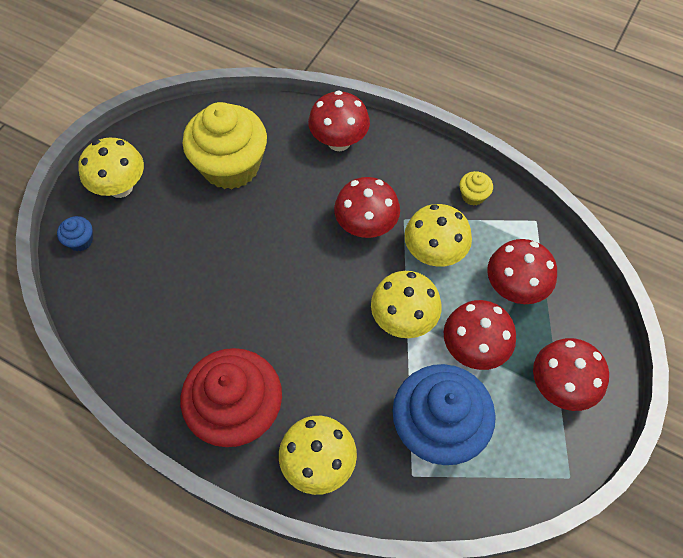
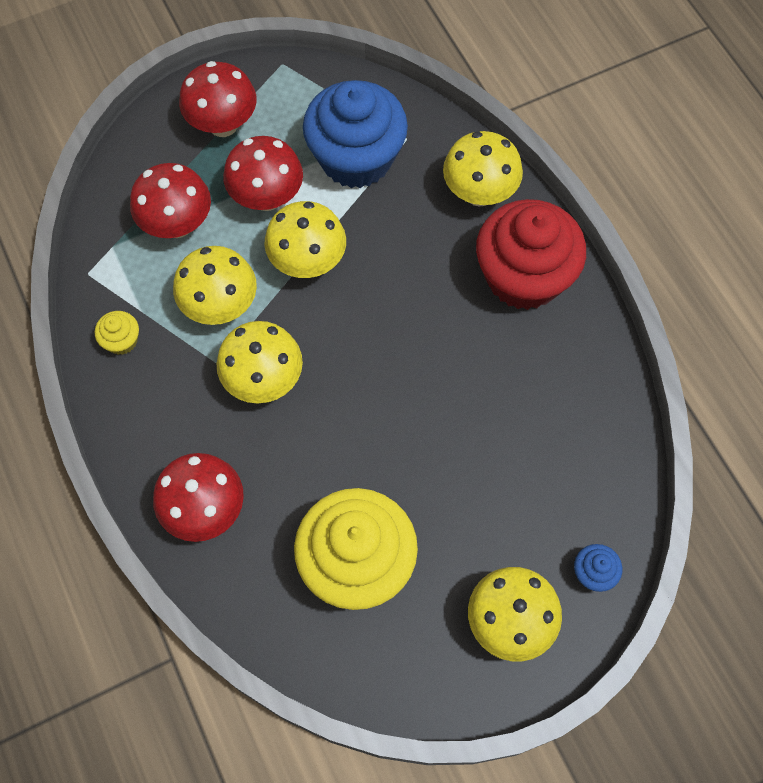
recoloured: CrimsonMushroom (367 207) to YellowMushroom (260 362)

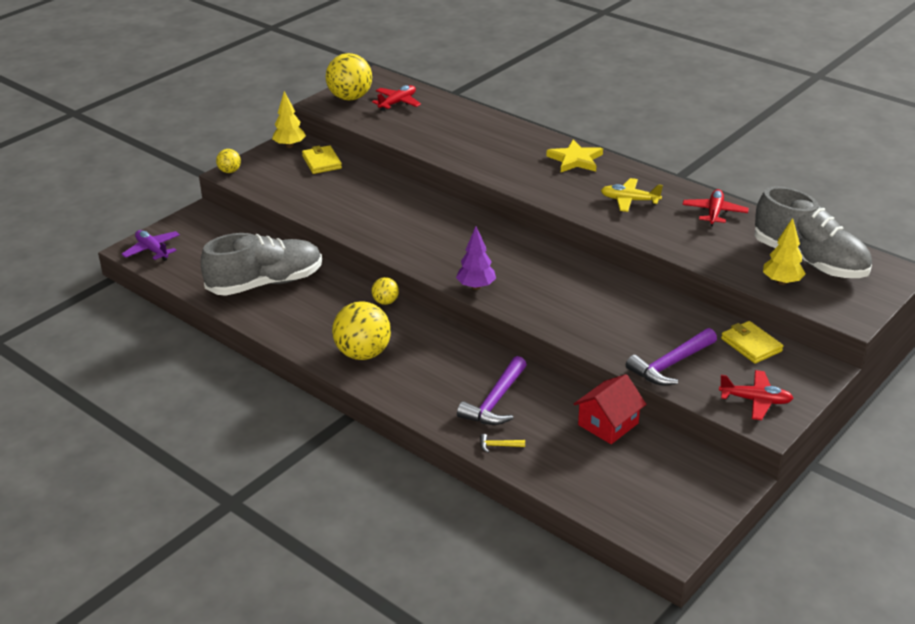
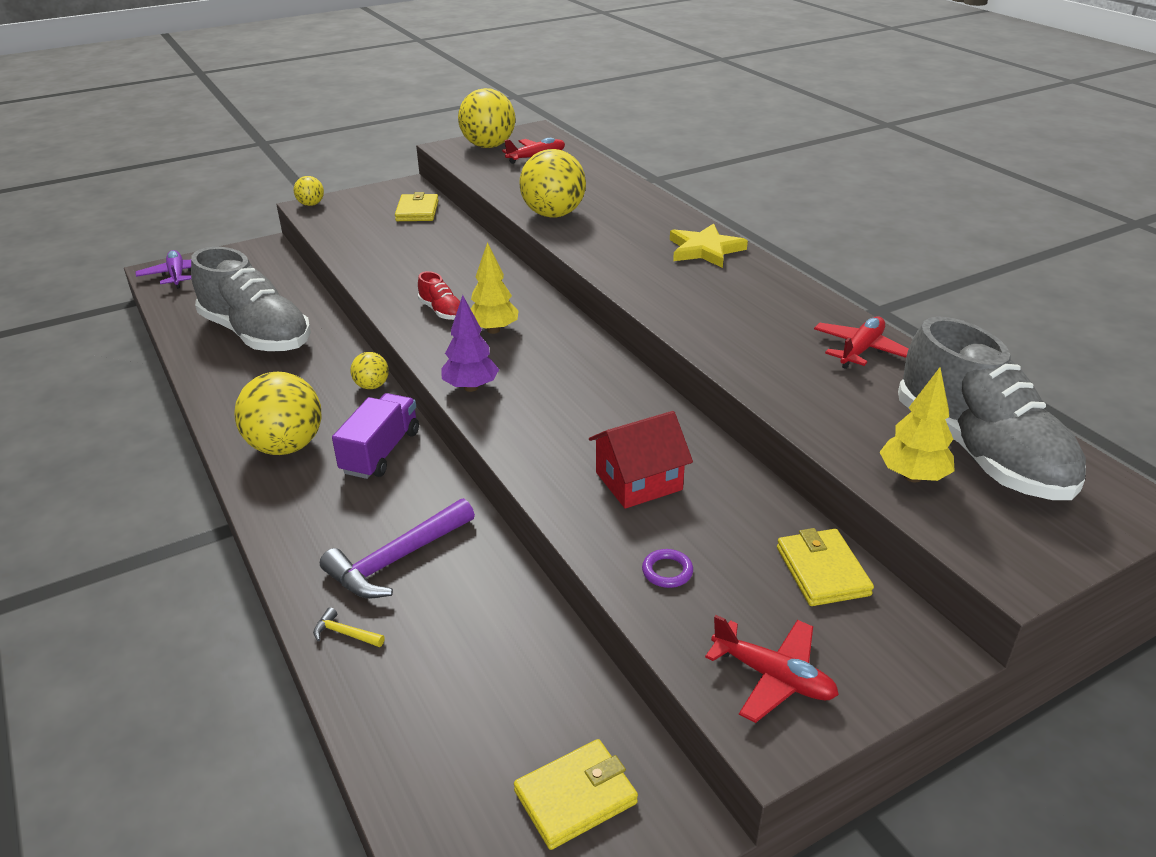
removed: YellowPlane (632 195)
added: PurpleLorry (375 436); CrimsonSneaker (439 295); YellowBillfold (576 794); YellowSphere (553 183)
moved: YellowTree (289 119) to (494 288); CrimsonToyHouse (610 409) to (641 460)
replaced: PurpleClawHammer (671 356) to PurpleRing (667 568)
turned: AshGreySneaker (261 264) = (251 299) 45 degrees clockwise

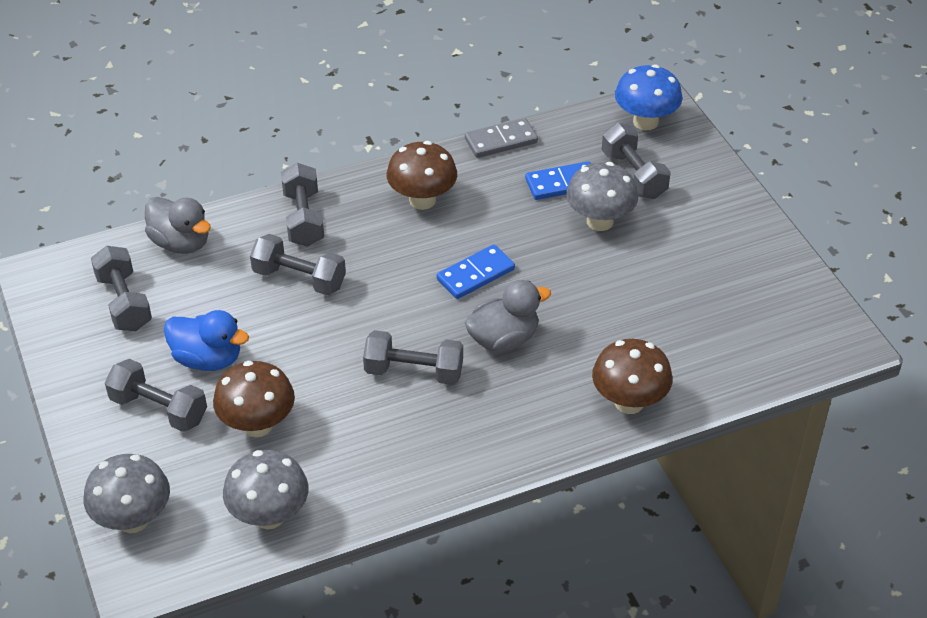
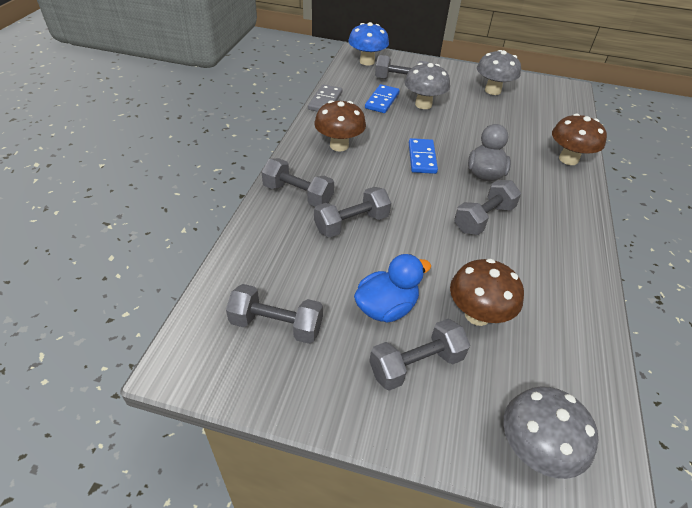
removed: AshGreyToyDuck (178 225)
moved: AshGreyMushroom (265 489) to (499 72)

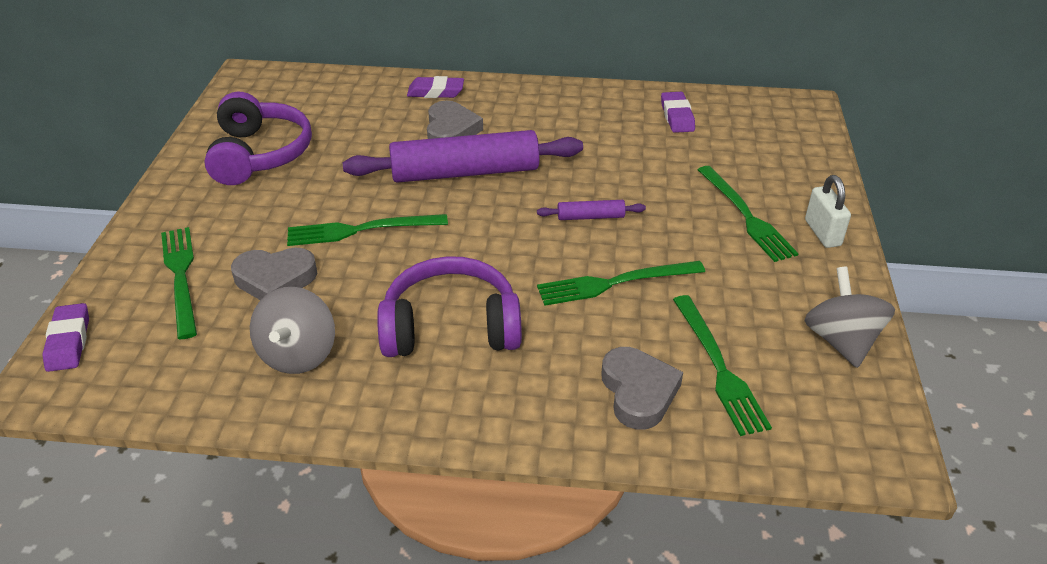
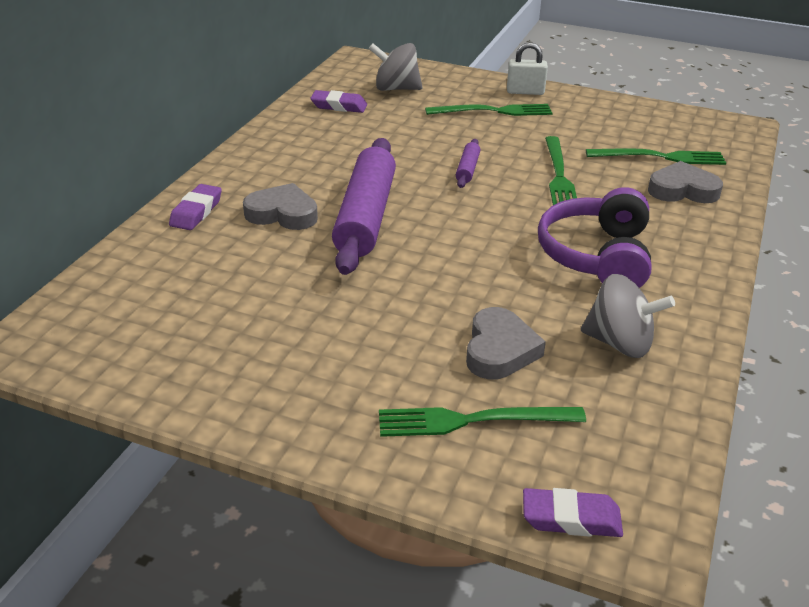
removed: PurpleOverEarHeadphones (258 138); LeafGreenFork (367 230)
moved: AshGreyWhirligig (849 317) to (395 67)

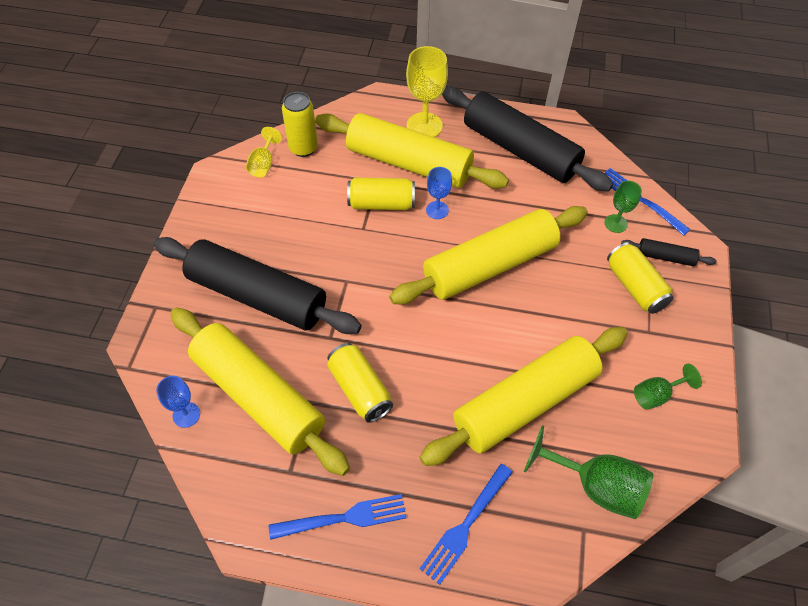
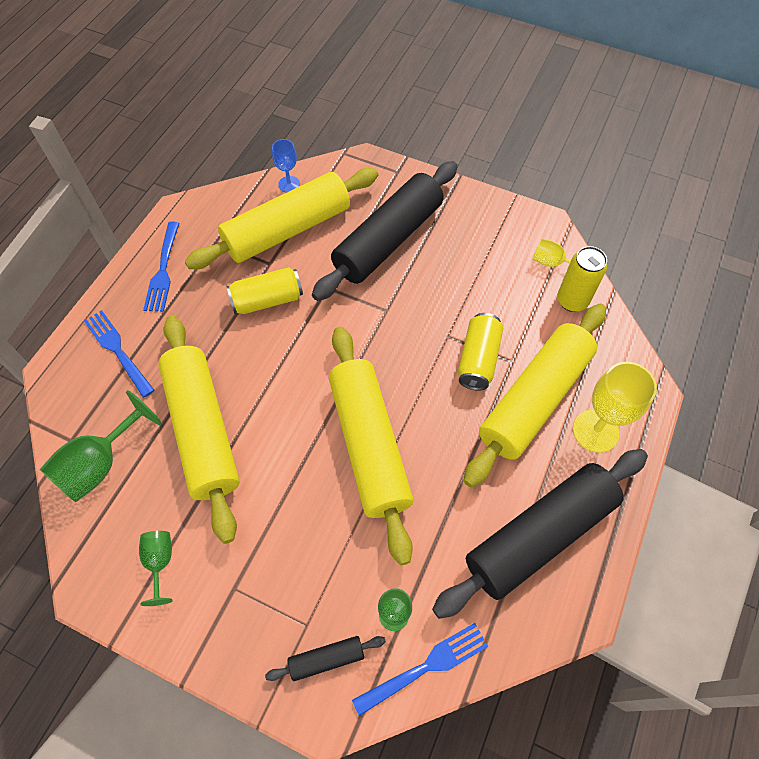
removed: RoyalBlueWineGlass (439 193); YellowTin (640 278)
turned: JetBlackDoughRoller (669 252) = (325 658) 45 degrees clockwise

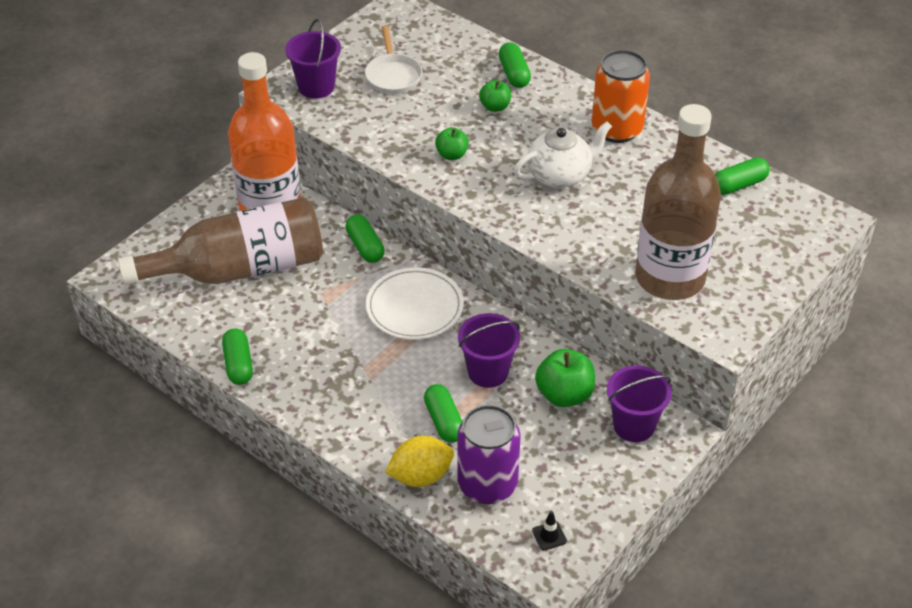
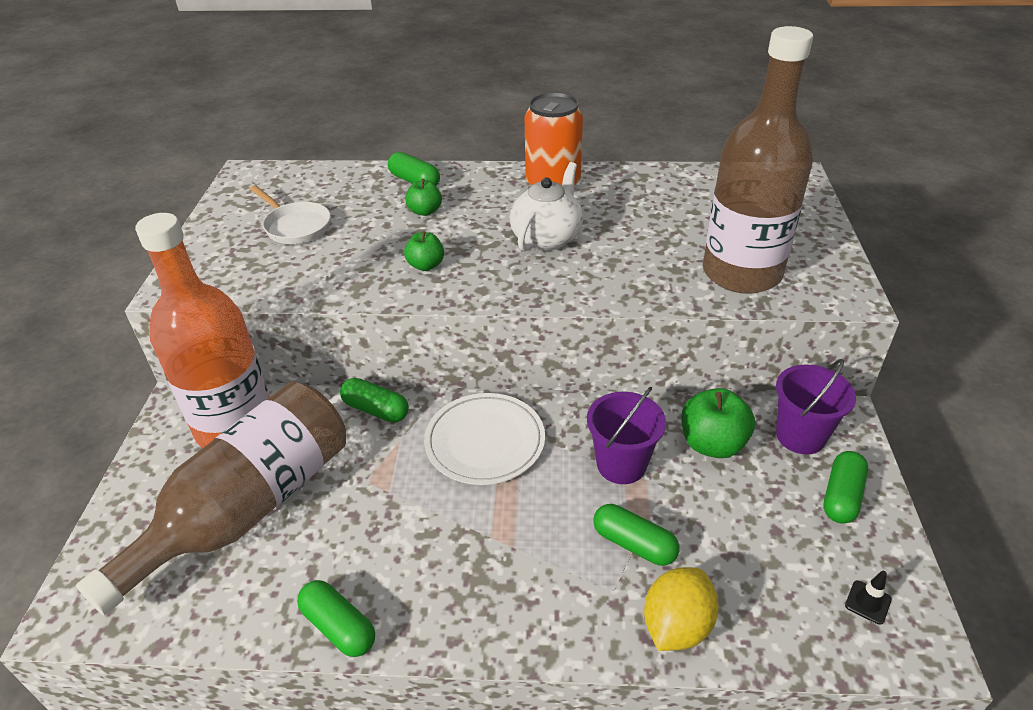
removed: PurplePail (313 59); PurpleTin (488 454)
moved: LeafGreenPill (742 176) to (845 487)

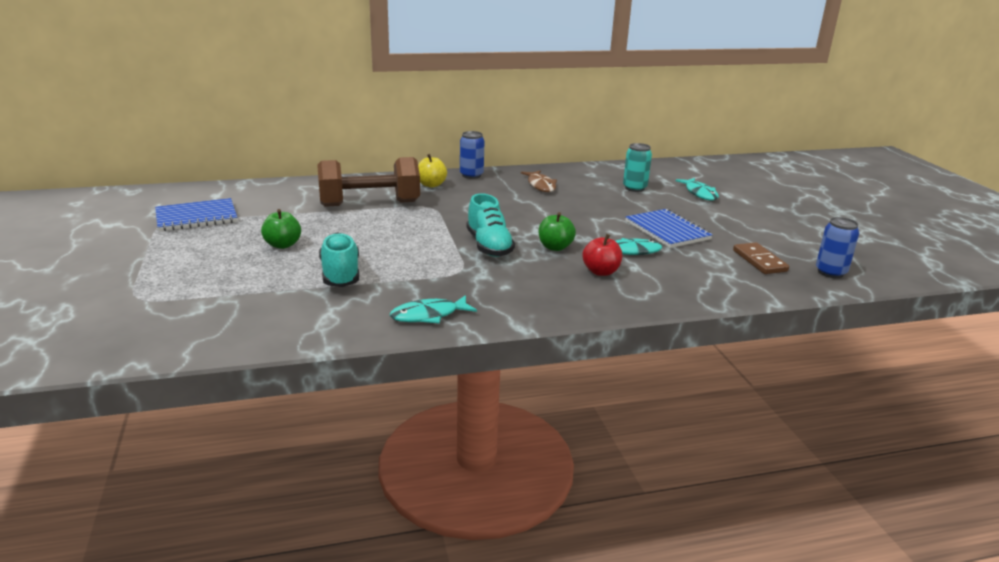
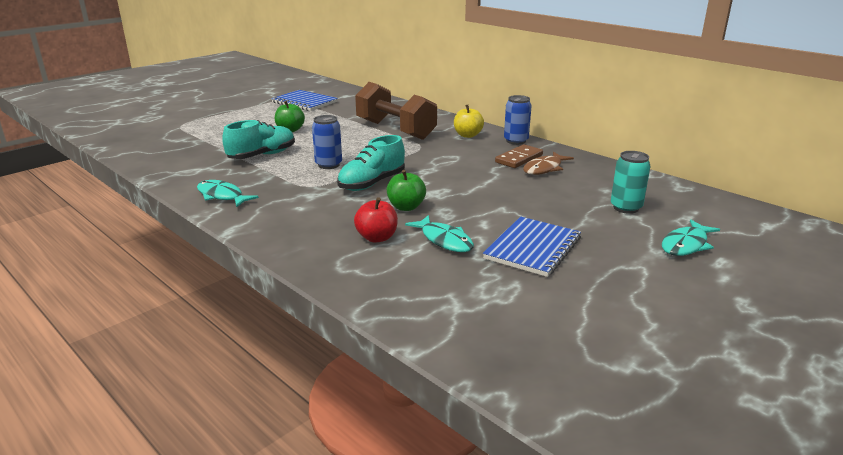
moved: RussetDomino (761 258) to (519 156); RoyalBlueTin (837 247) to (327 142)

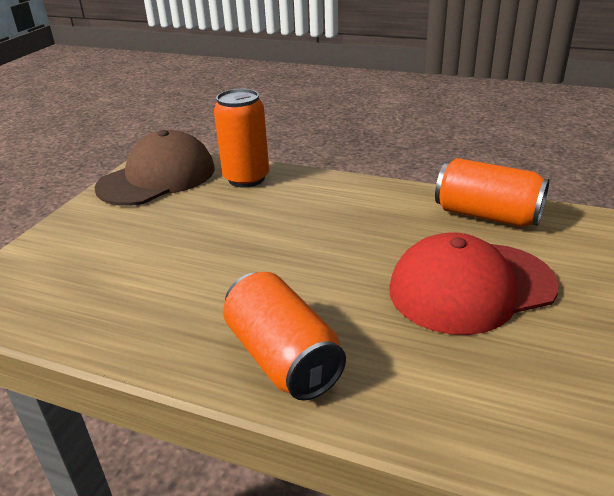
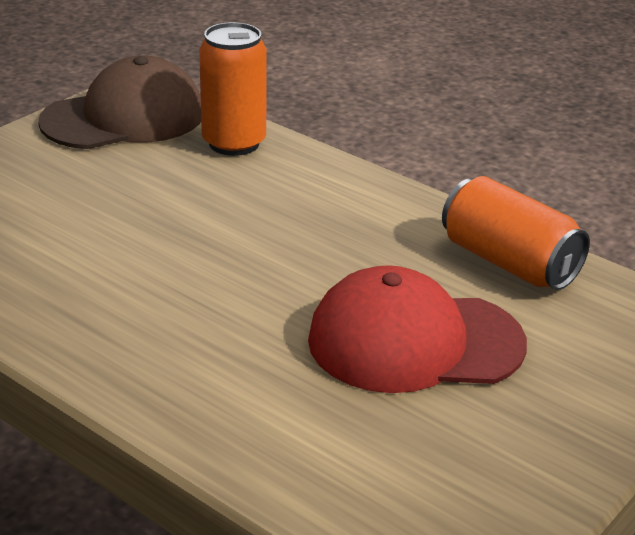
removed: OrangeTin (284 336)

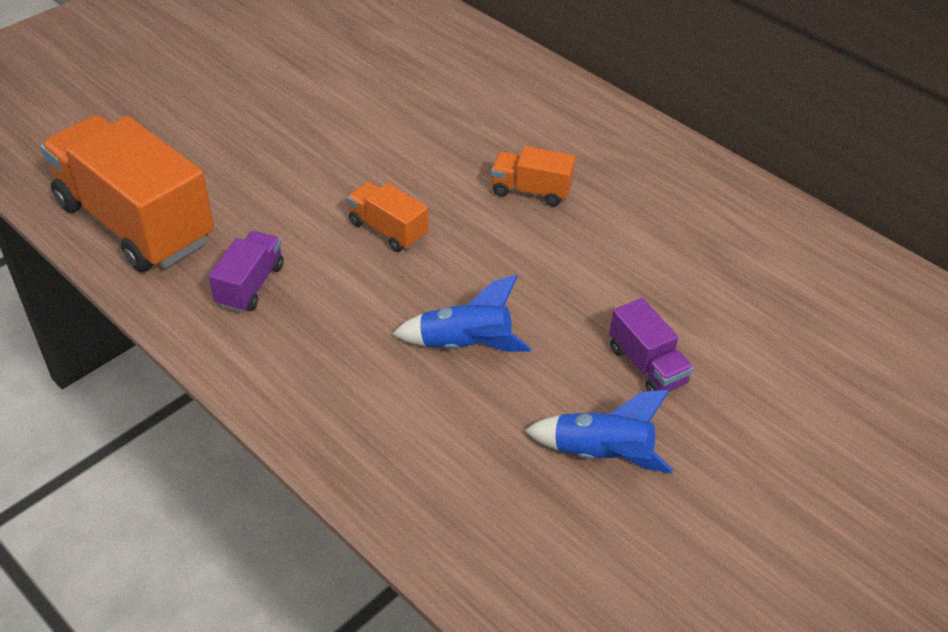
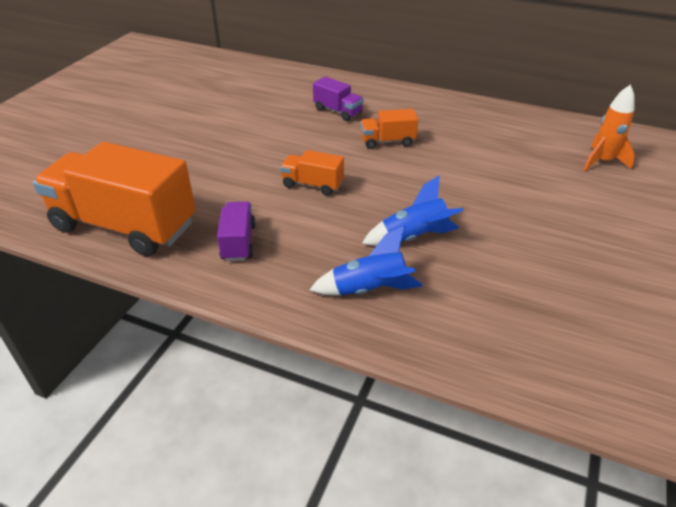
added: OrangeRocket (609 127)
moved: RoyalBlueRocket (598 431) to (366 261); PurpleLorry (651 345) to (338 98)

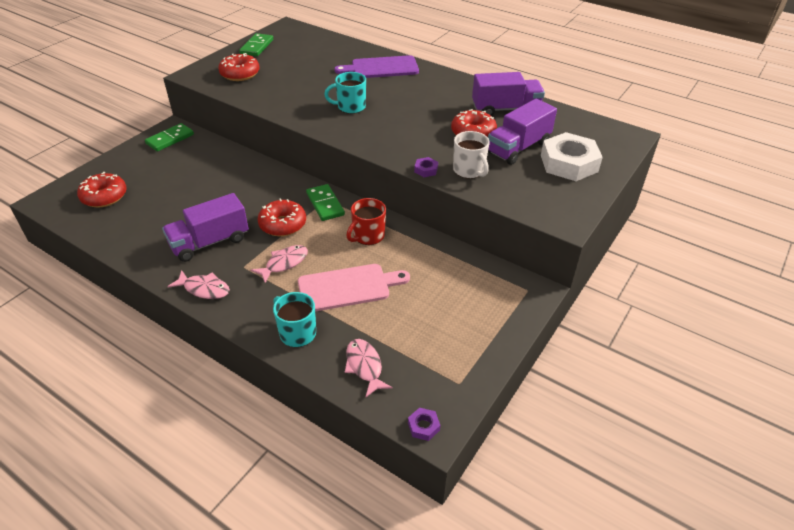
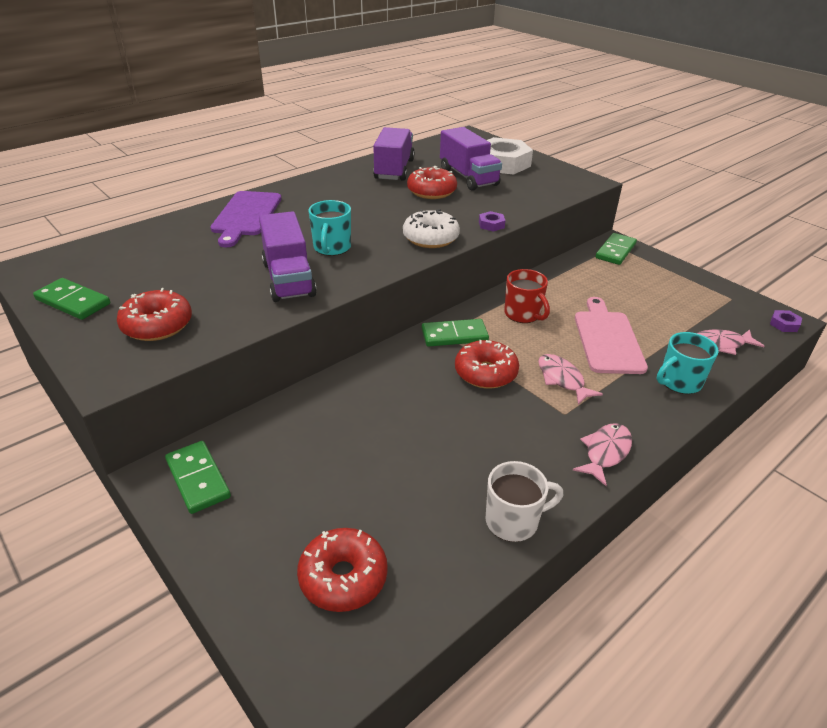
added: PureWhiteDonut (431 228); LeafGreenDomino (616 249)
moved: PurpleLorry (205 227) to (288 256); PureWhiteTeaMug (471 155) to (524 501)

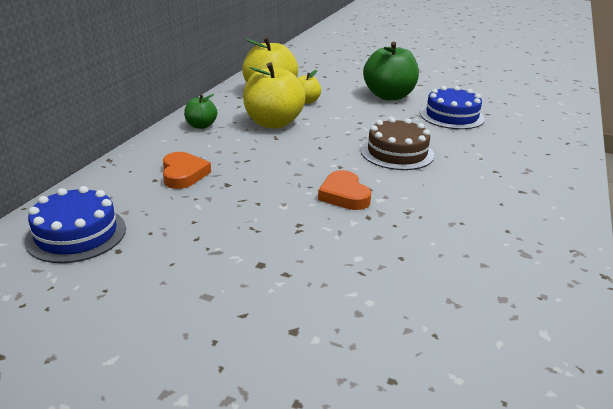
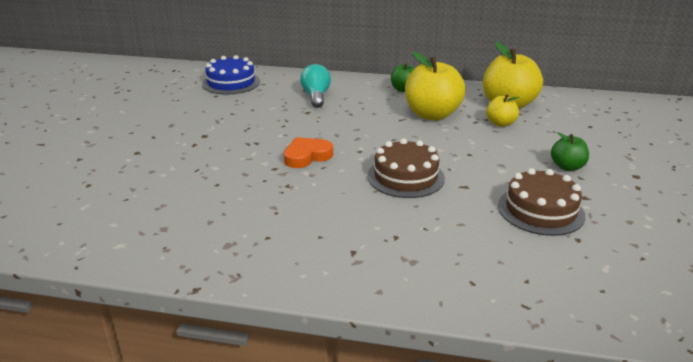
replaced: OrangeLoveHeart (187 170) to AquaLightbulb (315 86)
recoloured: RoyalBlueCake (452 107) to RussetCake (541 202)
resized: LeafGreenApple (391 71) = (570 151) x0.52

